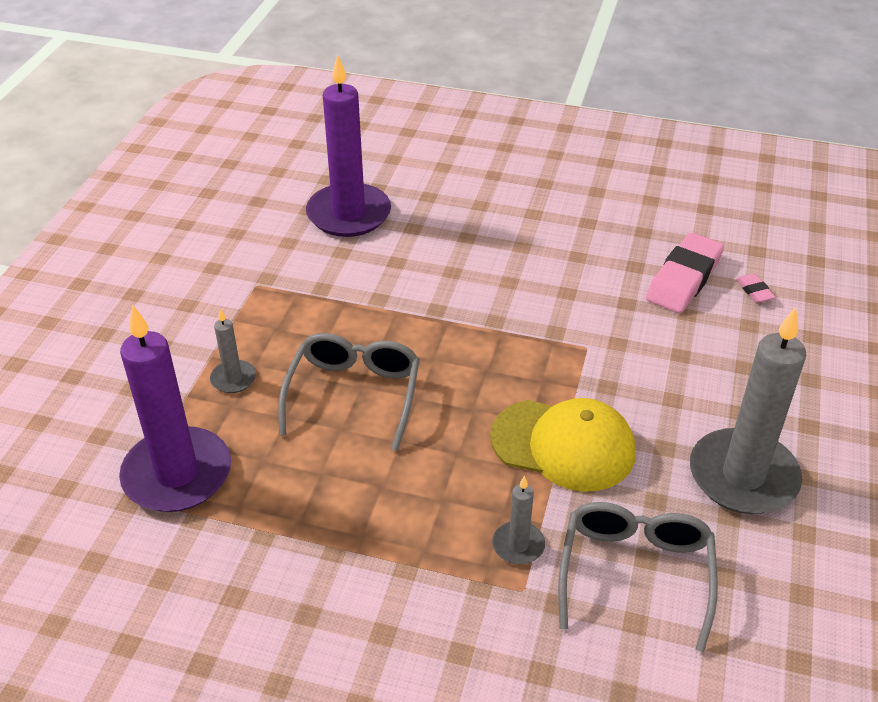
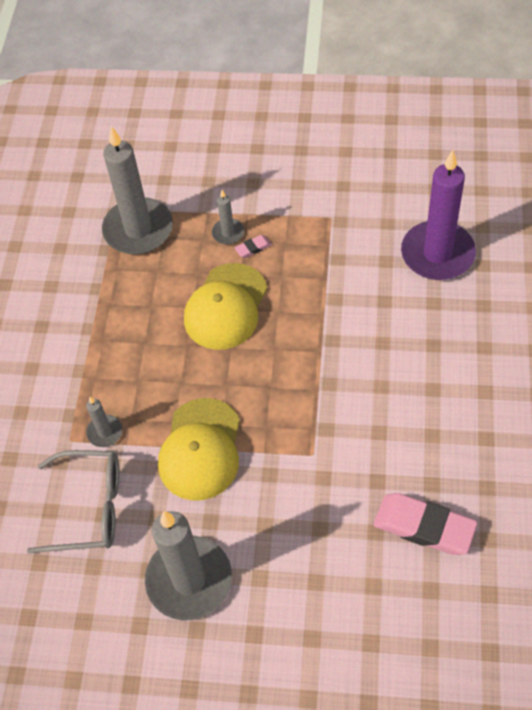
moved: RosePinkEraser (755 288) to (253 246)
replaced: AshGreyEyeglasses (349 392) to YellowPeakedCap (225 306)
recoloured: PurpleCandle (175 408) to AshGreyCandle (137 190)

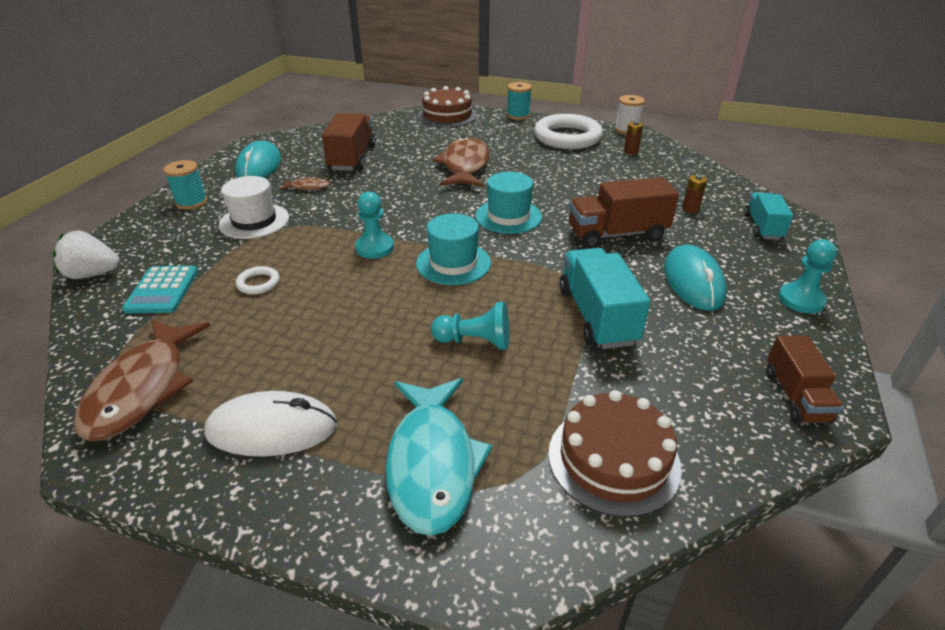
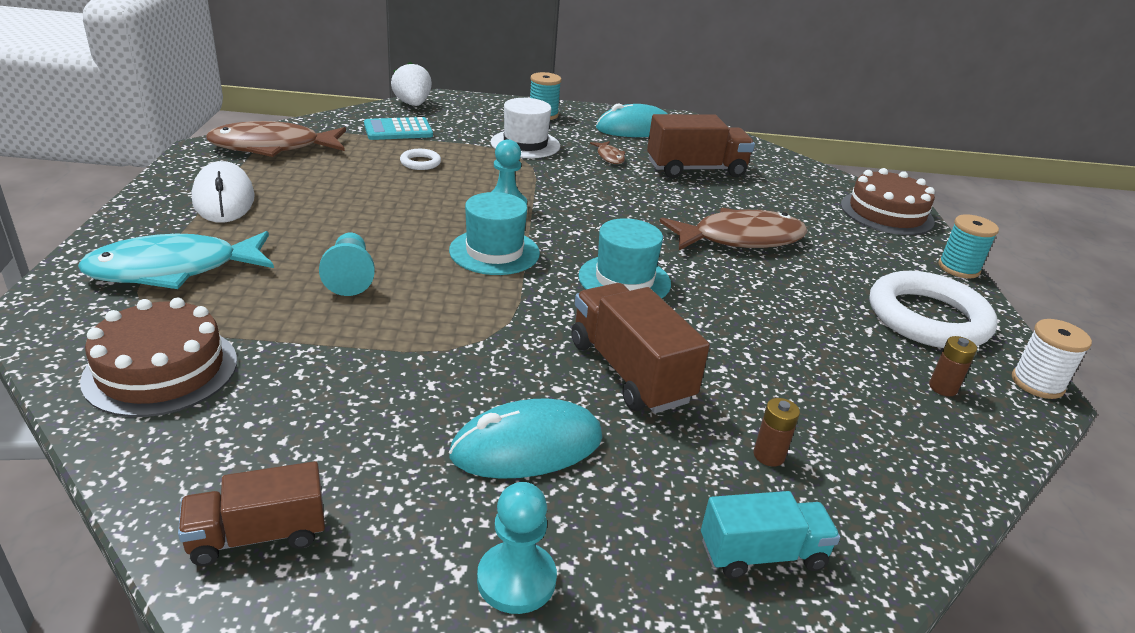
removed: AquaLorry (605 298)

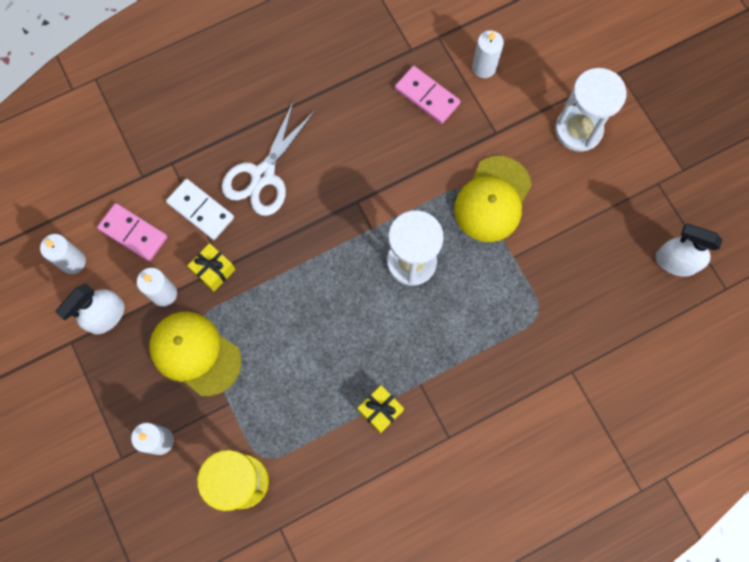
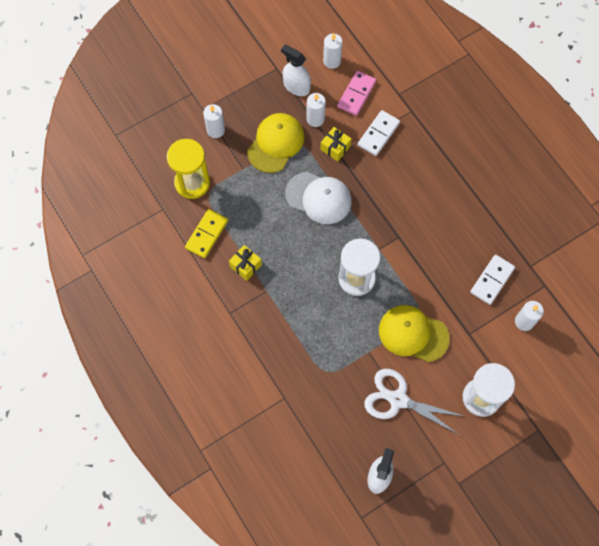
added: YellowDomino (206 233); PureWhitePeakedCap (318 198)
moved: PureWhitePairOfScissors (268 158) to (413 402)
recoloured: RosePinkDomino (428 95) to PureWhiteDomino (492 280)

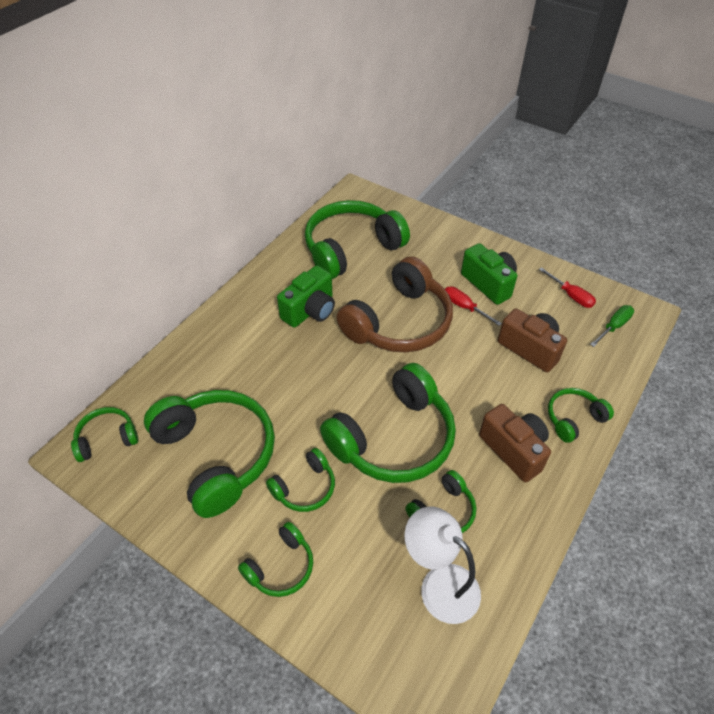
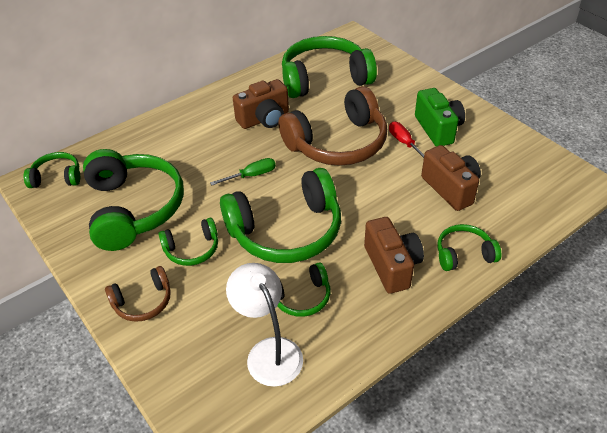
removed: CrimsonHandScrewdriver (567 287)
moved: LeafGreenHandScrewdriver (612 326) to (243 172)
recoloured: LeafGreenOverEarHeadphones (275 559) to RussetOverEarHeadphones (138 294); LeafGreenCamera (306 296) to RussetCamera (261 104)

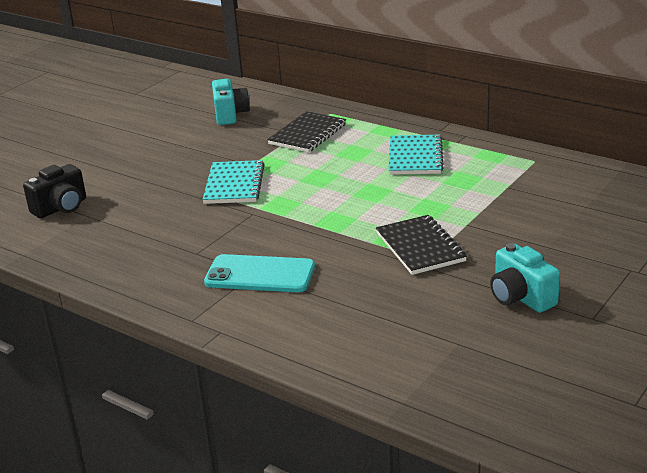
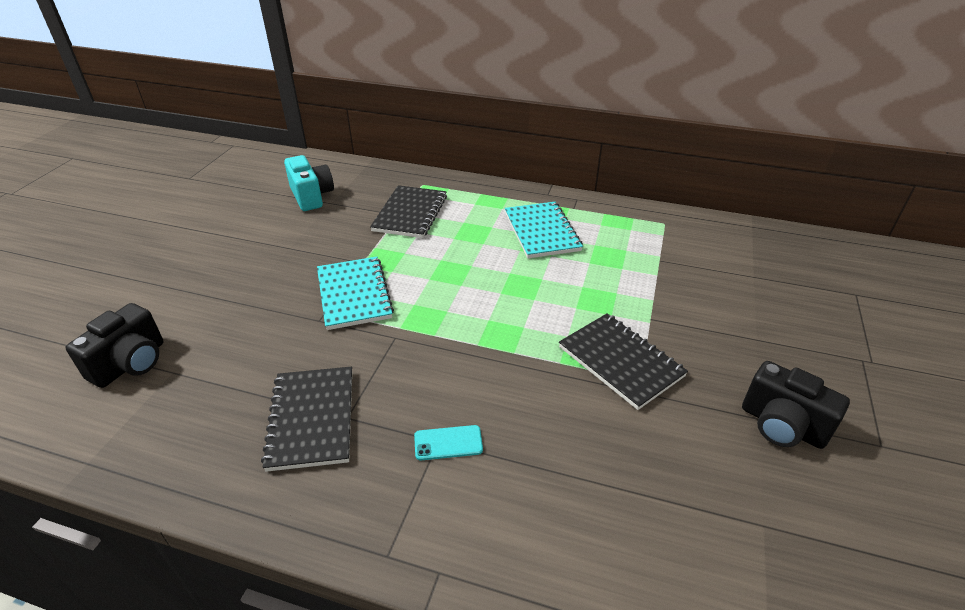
added: JetBlackNotebook (306 419)
recoloured: AquaCamera (525 278) to JetBlackCamera (796 405)
resized: AquaPhone (259 273) = (448 443) x0.48

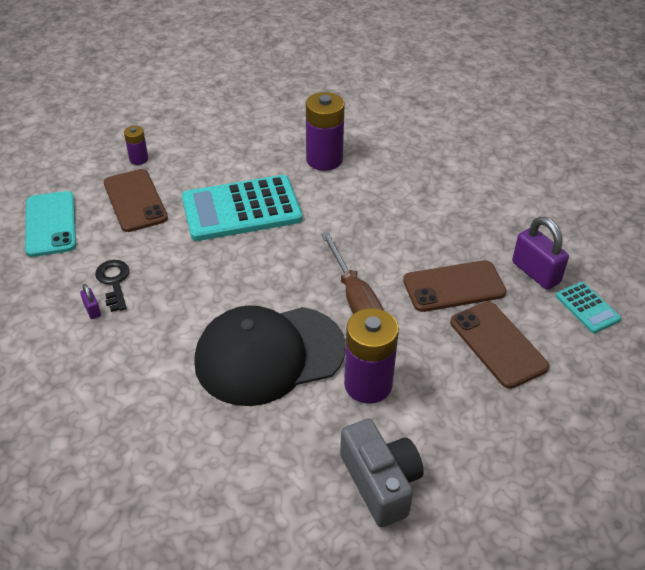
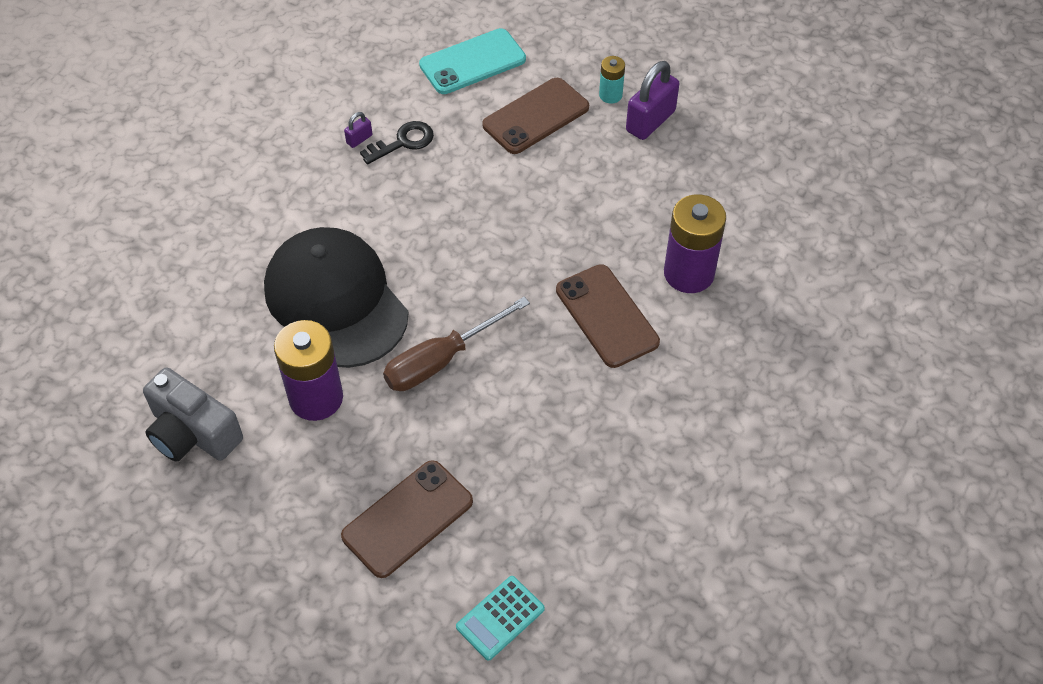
removed: AquaCalculator (242 208)
moved: RussetPhone (455 286) to (608 316); PurpleLock (540 253) to (652 100)
recoloured: PurpleBattery (136 145) to AquaBattery (612 80)
turned: AshGreyCamera (382 473) = (193 414) 75 degrees clockwise

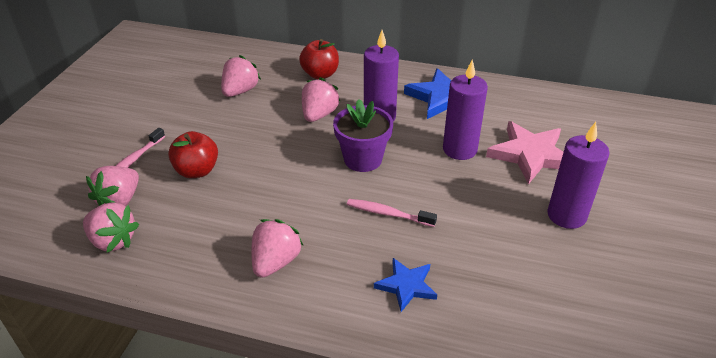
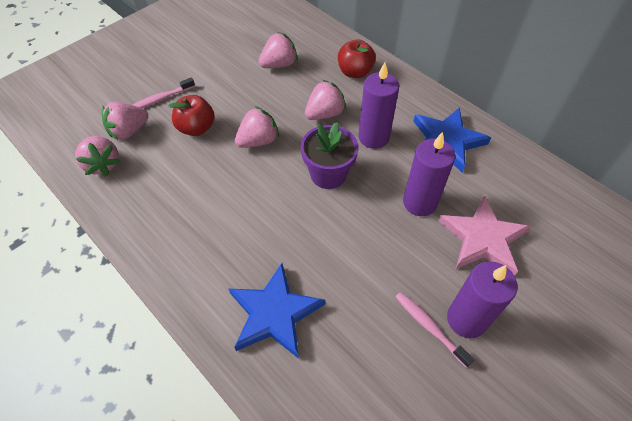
moved: RosePinkStrawberry (277 248) to (257 127); RosePinkToothBrush (392 213) to (435 330)
resized: RoyalBlueFivePointedStar (405 285) = (277 311) x1.70

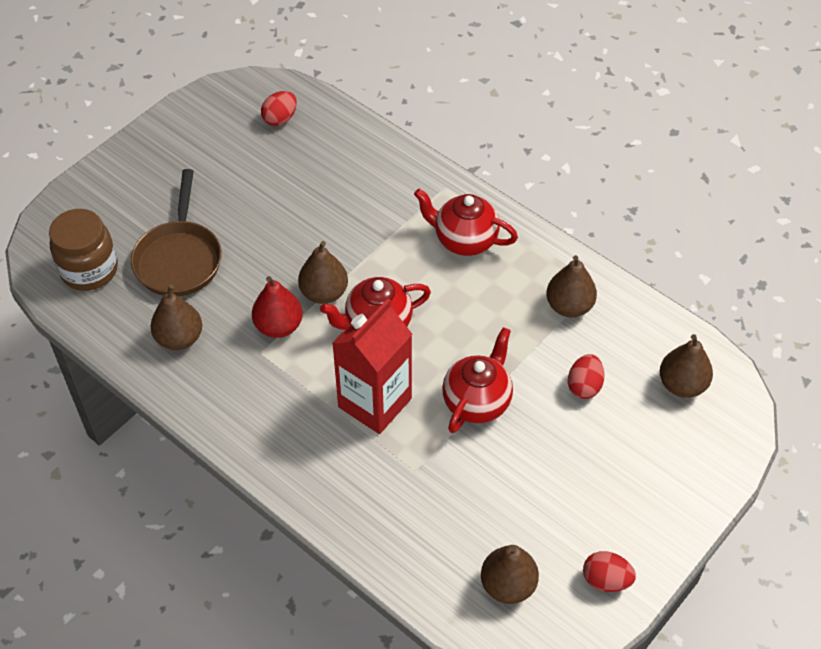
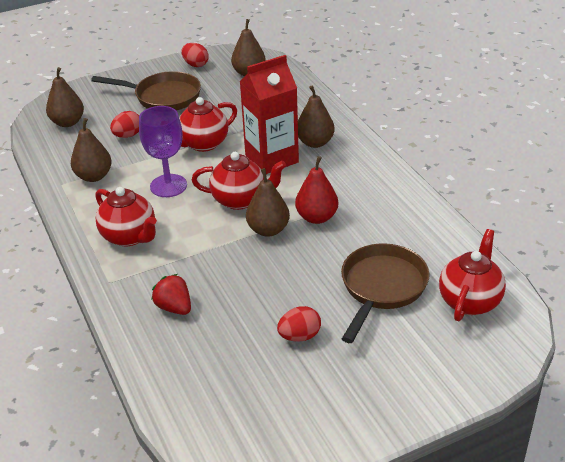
added: RussetFryingPan (146 91); PurpleWineGlass (163 151); CrimsonStrawberry (171 294)
moved: RussetPearFruit (176 317) to (316 116); CrimsonEggShape (279 108) to (299 324)
replaced: RussetJar (83 250) to CrimsonTeaPot (472 275)

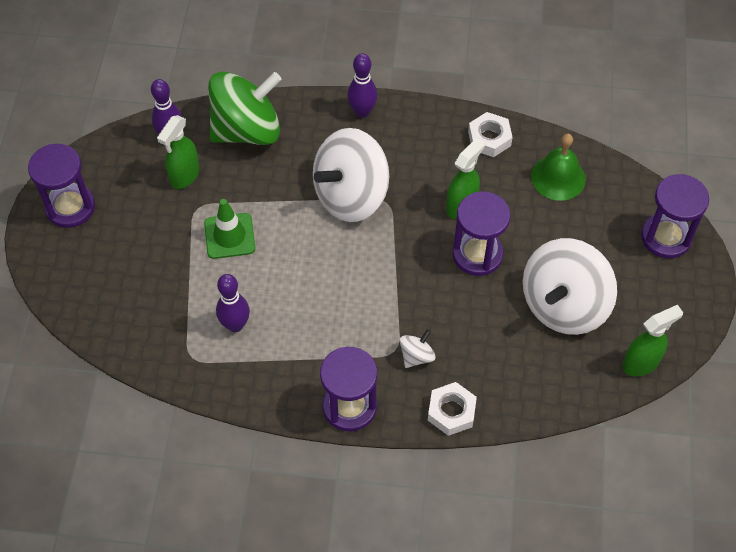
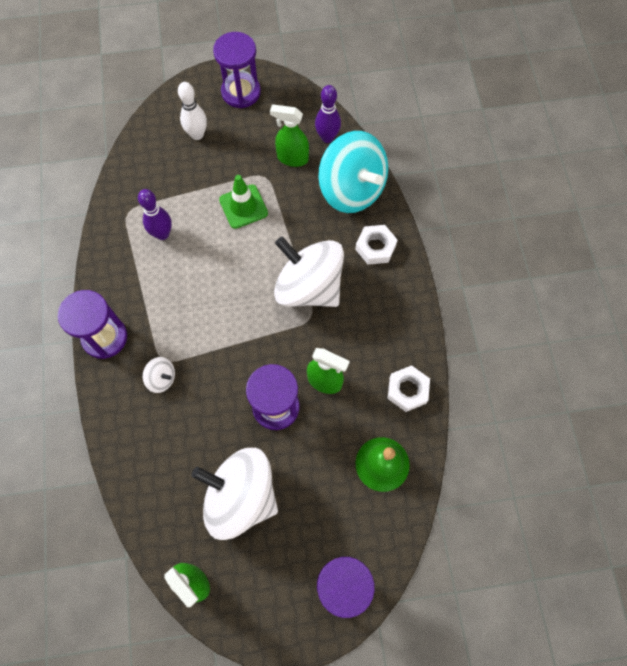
removed: PurpleSkittle (362 85)
added: PureWhiteSkittle (192 111)
moved: PureWhiteHexagonNut (452 409) to (376 245)
recoloured: LeafGreenWhirligig (245 108) to AquaWhirligig (353 172)

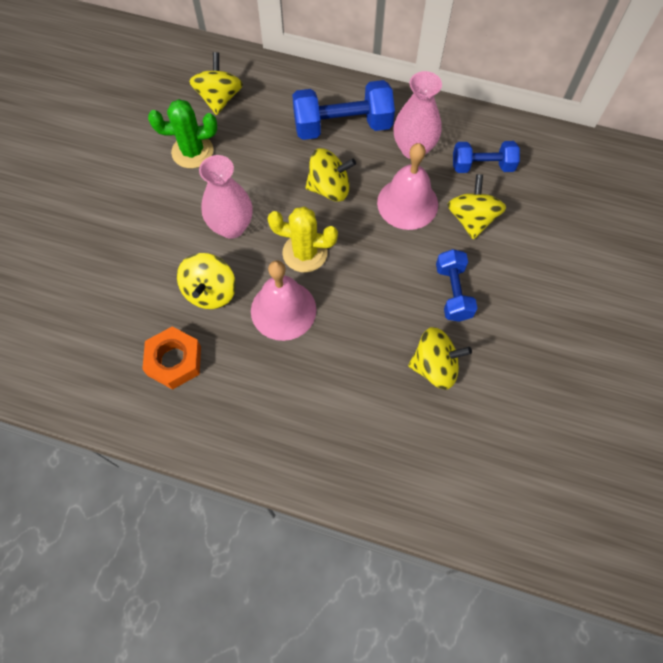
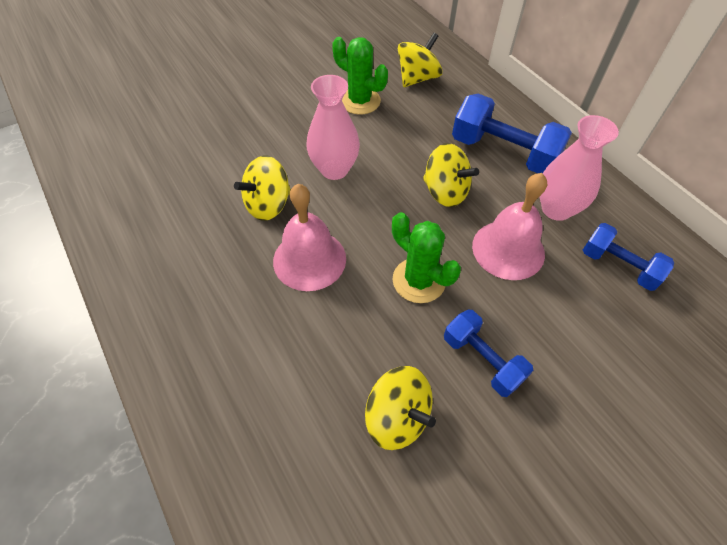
removed: OrangeHexagonNut (171 358); YellowCactus (303 240); YellowWhirligig (476 206)
added: LeafGreenCactus (426 257)
turned: RoyalBlueHandWeight (456 285) = (488 353) 75 degrees counterclockwise

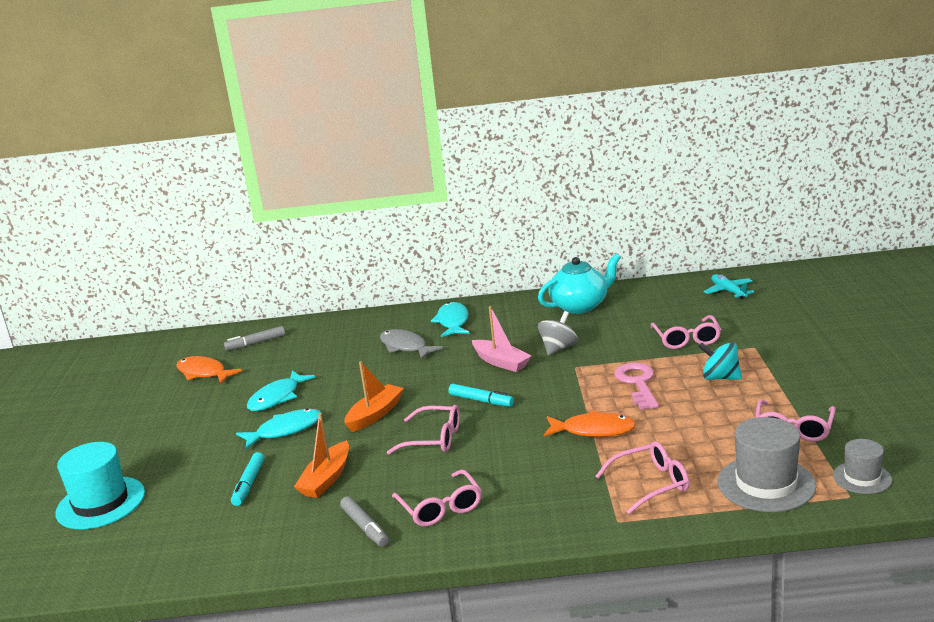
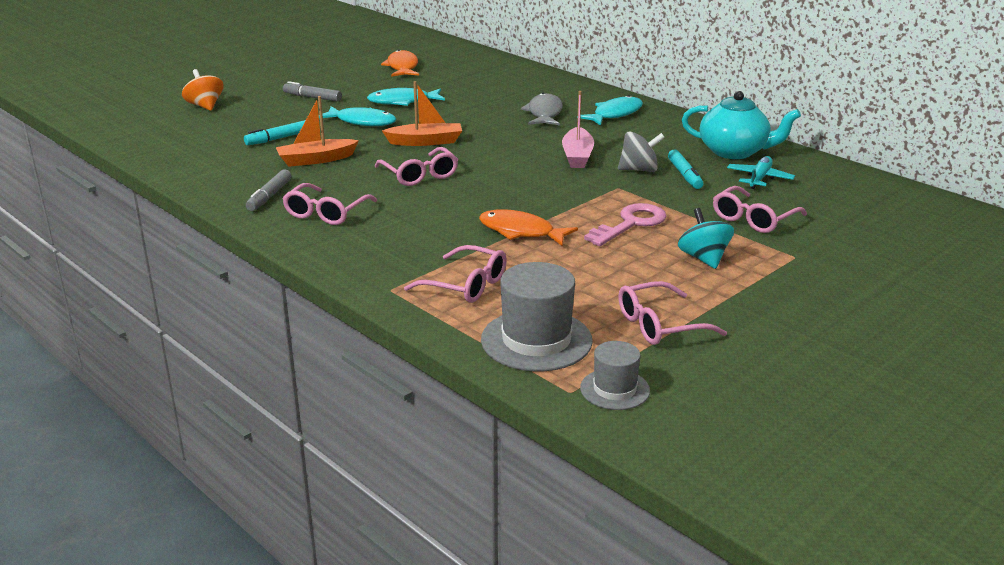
moved: AshGreyMarker (254 338) to (312 91); AquaMarker (481 395) to (685 169); AquaPlane (728 286) to (761 172)
replaced: AquaTallHat (100 486) to OrangeWhirligig (202 90)
turned: OrangeFishFigure (590 423) = (528 227) 150 degrees clockwise

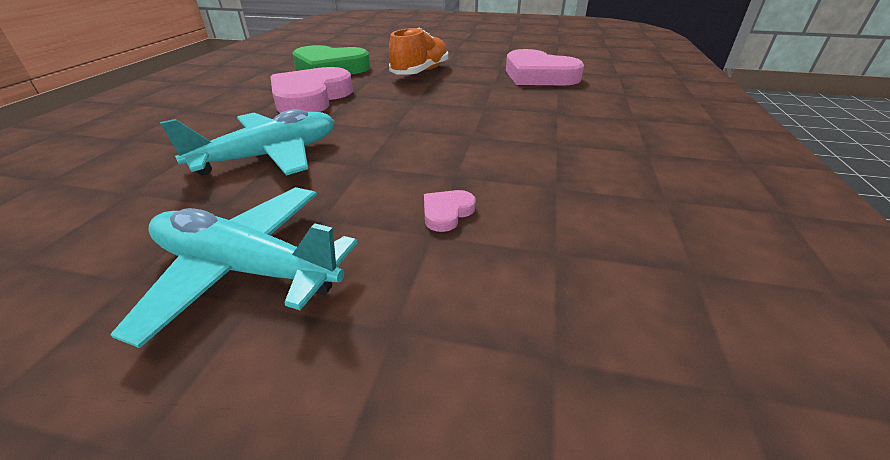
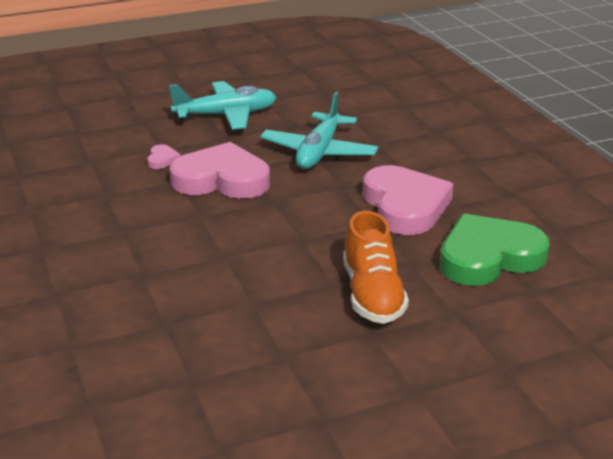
moved: RosePinkLoveHeart (545 67) to (219 170)

